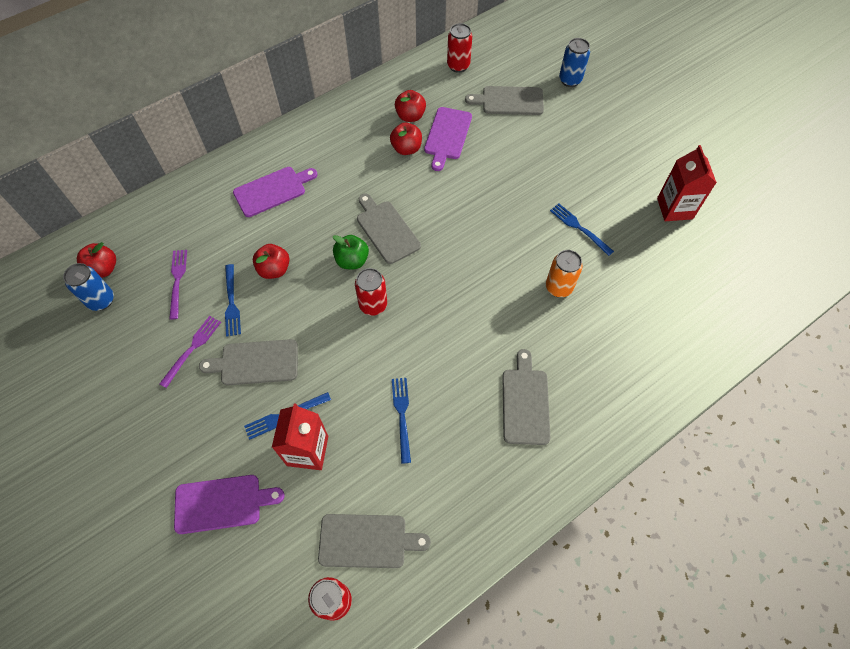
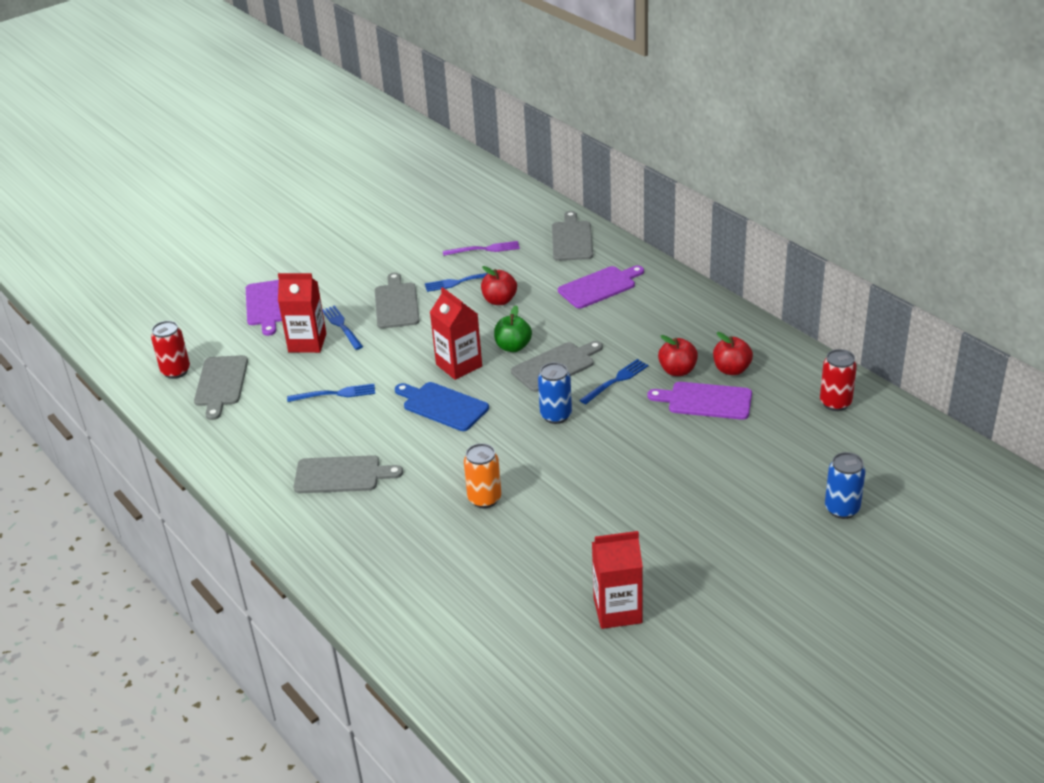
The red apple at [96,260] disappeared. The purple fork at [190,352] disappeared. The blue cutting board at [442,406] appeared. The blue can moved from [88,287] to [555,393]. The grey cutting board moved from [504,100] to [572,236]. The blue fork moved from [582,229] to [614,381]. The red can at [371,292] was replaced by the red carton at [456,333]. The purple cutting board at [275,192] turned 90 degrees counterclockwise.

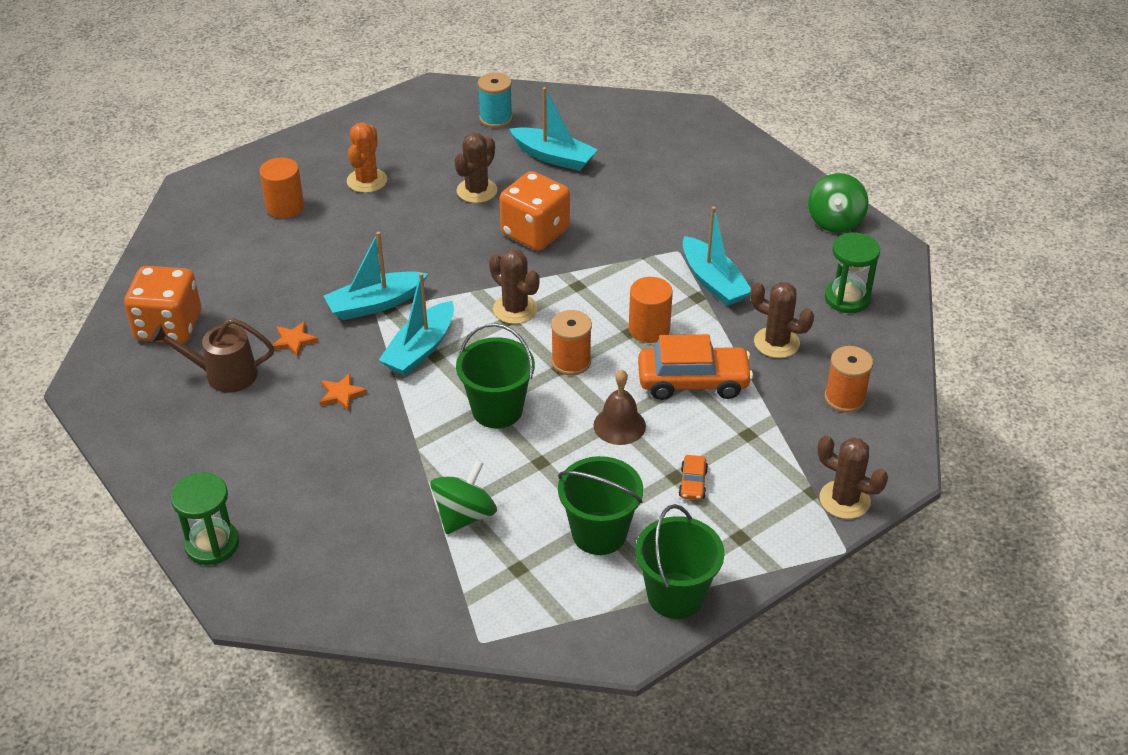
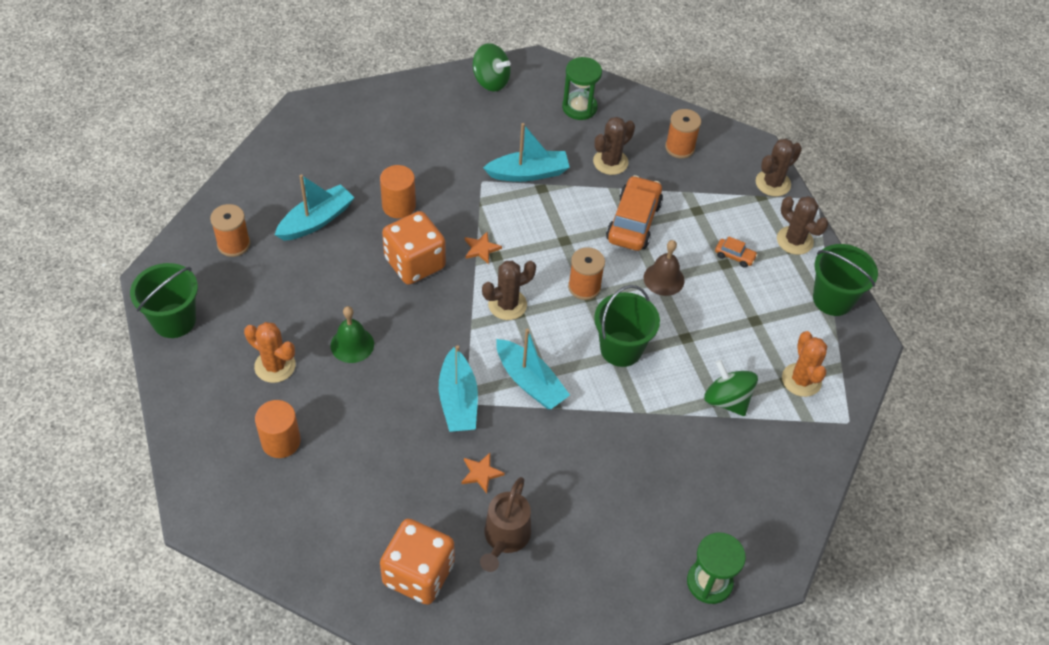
The green bell at [352,334] appeared. The orange cactus at [804,364] appeared. The orange star moved from [343,392] to [483,248]. The brown cactus moved from [476,167] to [803,225]. The green bucket moved from [600,505] to [164,300]. The orange cylinder moved from [651,310] to [398,191]. The turquoise spool at [495,100] became the orange spool at [230,230].

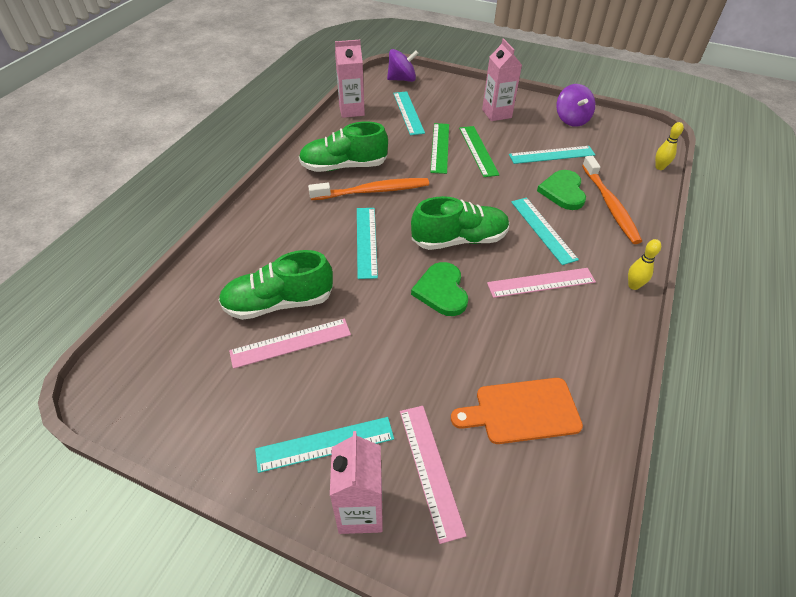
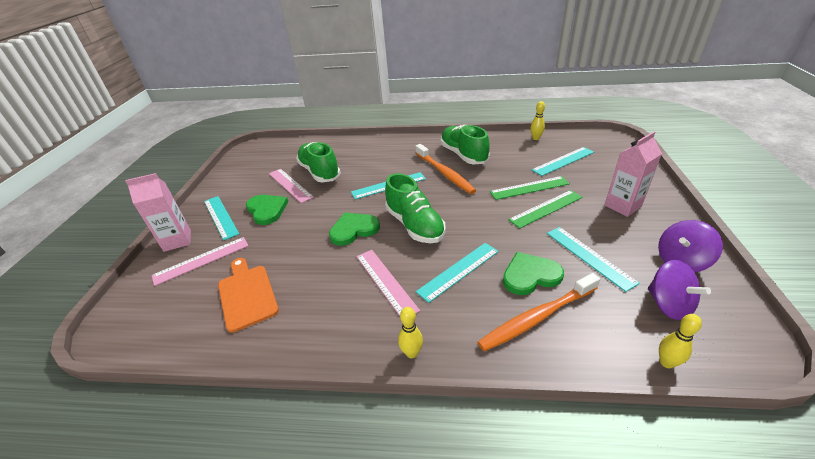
The green heart at [267,210] appeared. The purple spinning top moved from [403,65] to [679,290]. The pink carton at [350,79] was replaced by the yellow bowling pin at [537,120].

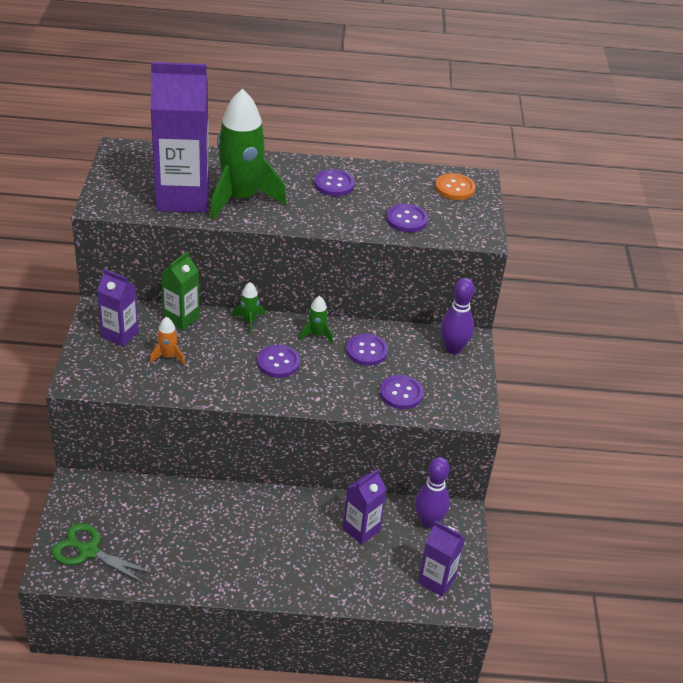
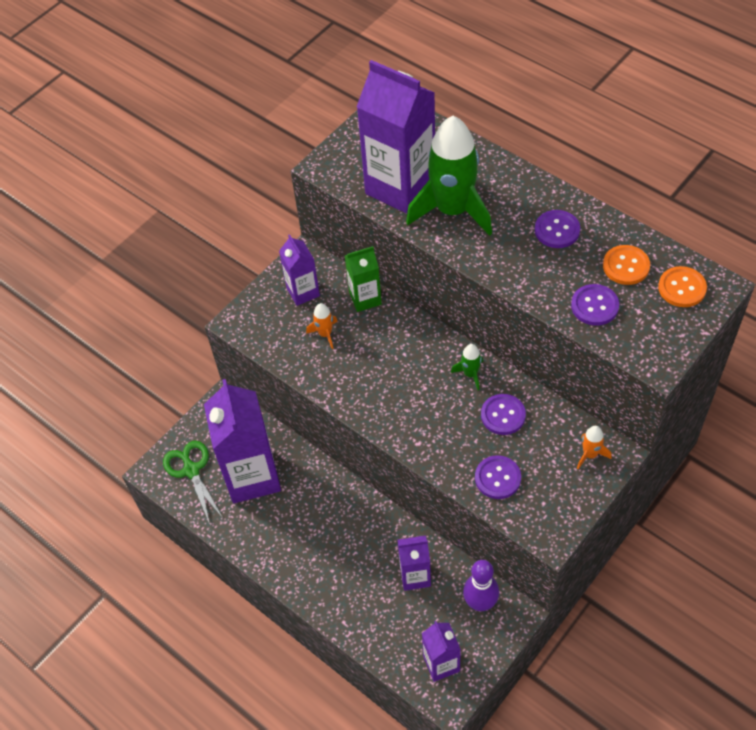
The green rocket at [248,308] disappeared. The purple button at [278,361] disappeared. The purple carton at [242,441] appeared. The orange button at [626,265] appeared. The purple bowling pin at [457,316] was replaced by the orange rocket at [594,447].

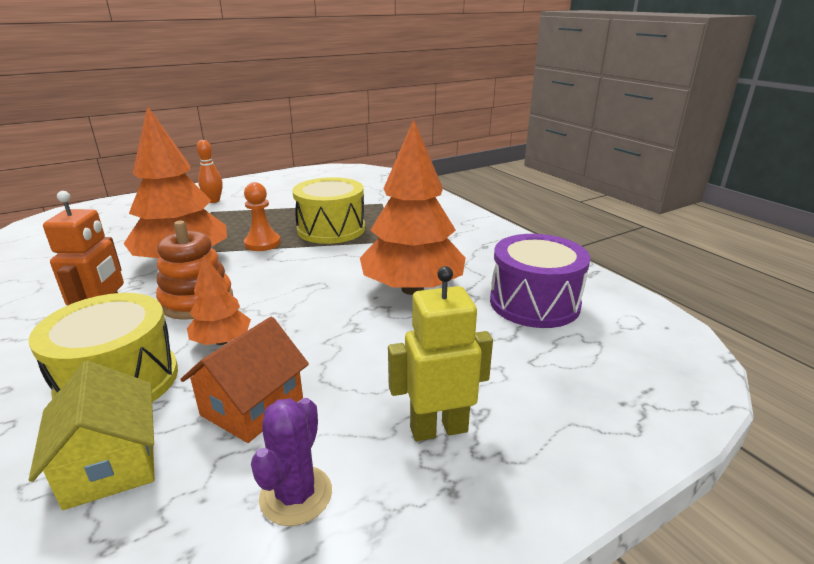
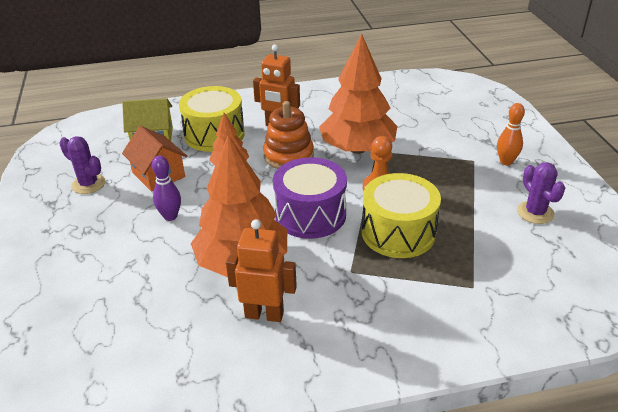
The yellow robot at [440,353] disappeared. The purple bowling pin at [166,188] appeared. The orange robot at [261,270] appeared. The purple cactus at [541,193] appeared. The purple drum moved from [540,281] to [310,198].

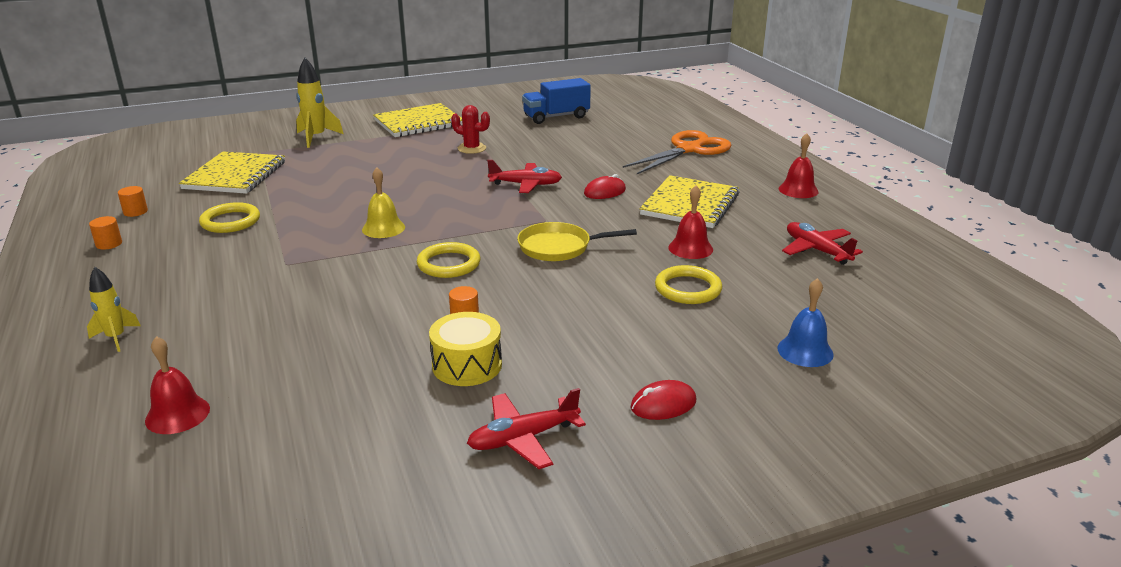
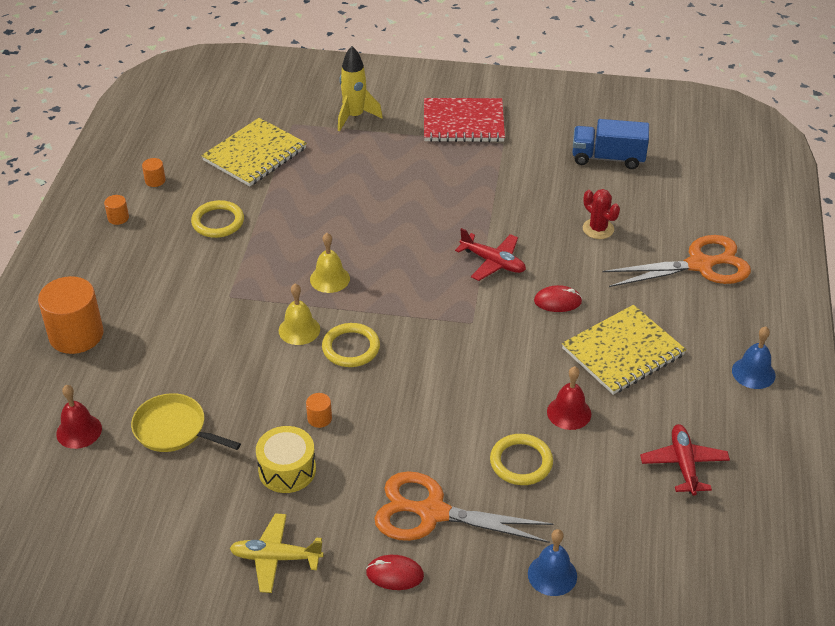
The yellow bell at [299,314] appeared. The orange scissors at [463,507] appeared. The red cactus moved from [470,129] to [601,214]. The yellow pan moved from [577,241] to [186,422]. The yellow rocket at [114,309] was replaced by the orange cylinder at [71,315]. The yellow notebook at [417,120] became the red notebook at [464,120]. The red plane at [526,428] became the yellow plane at [277,553]. The red bell at [799,165] became the blue bell at [754,358].

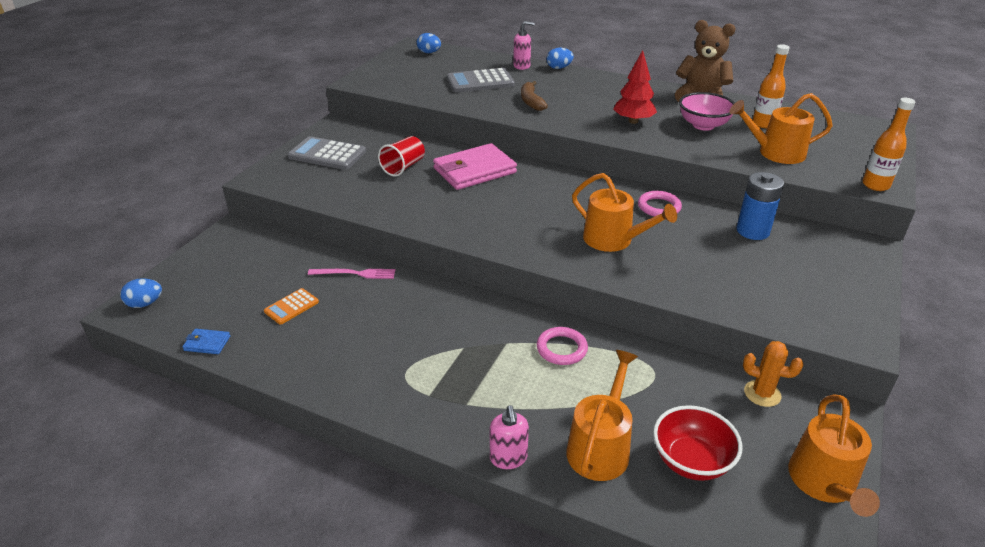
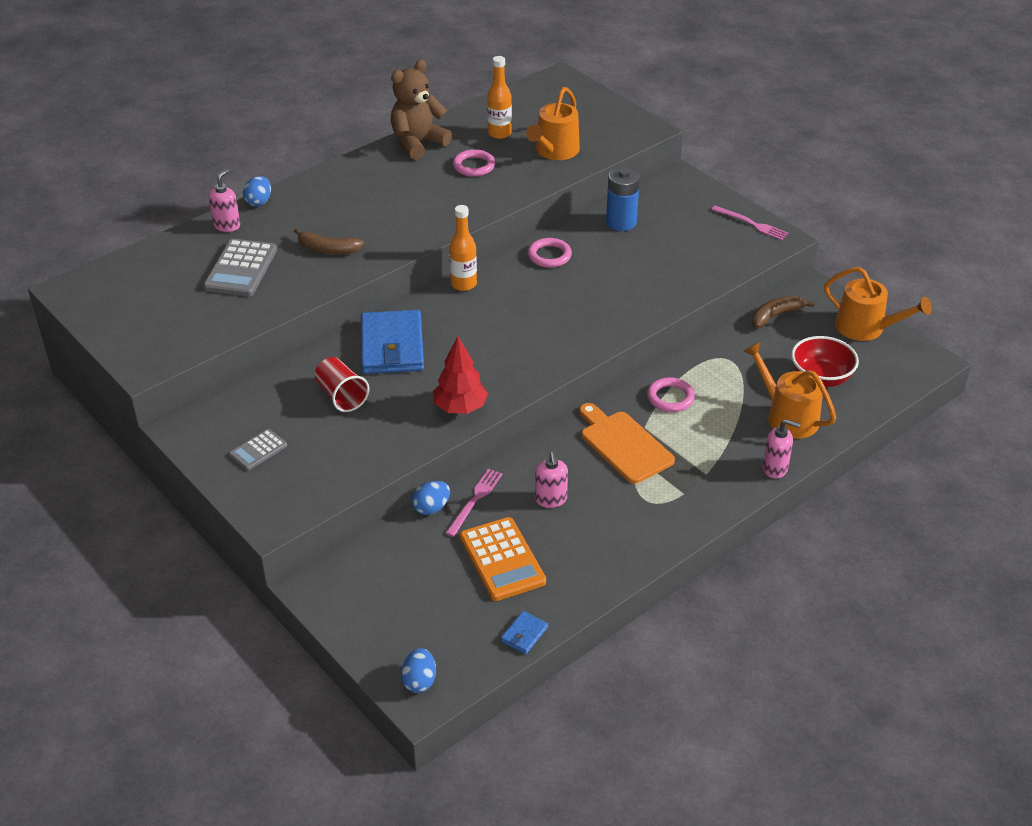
The orange watering can at [624,212] disappeared. The pink soap dispenser at [551,480] appeared. The orange cutting board at [627,443] appeared. The pink fork at [750,223] appeared. The blue egg moved from [429,43] to [431,498]. The red tree moved from [635,87] to [460,375]. The orange bottle moved from [889,144] to [463,248]. The pink bowl at [707,111] was replaced by the pink ring at [474,163]. The orange cactus at [773,374] was replaced by the brown banana at [783,312]. The pink wallet at [475,166] became the blue wallet at [392,342]. The orange calculator at [291,306] changed to 1.78 times the size. The grey calculator at [327,153] changed to 0.56 times the size.

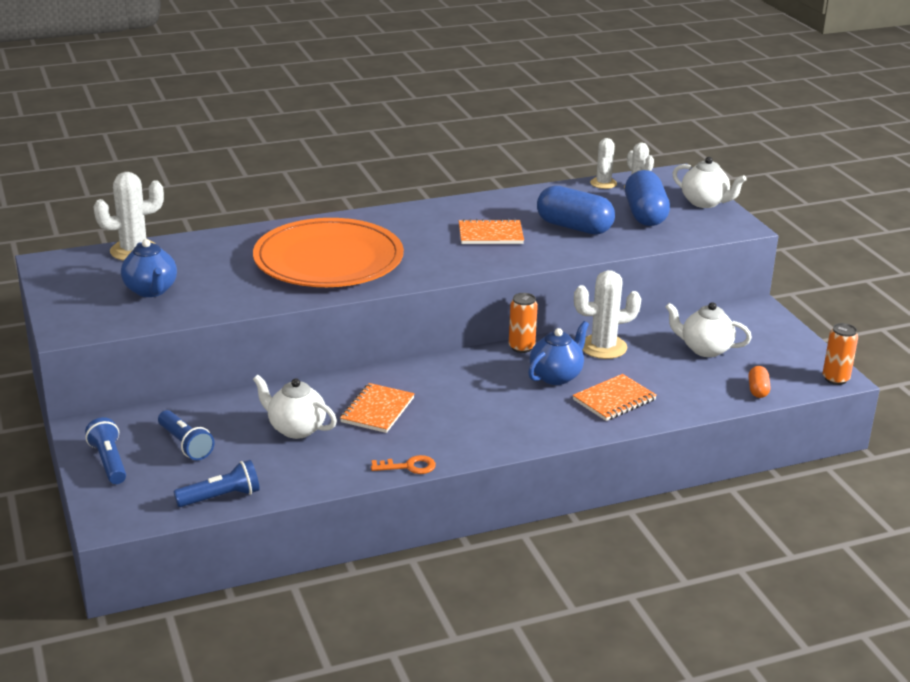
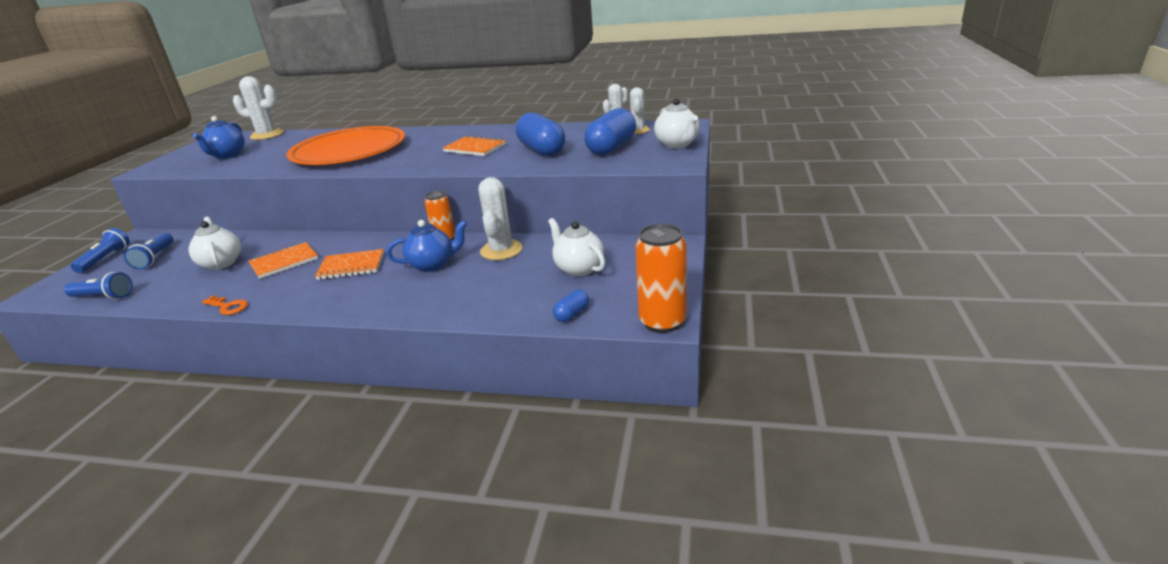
The orange notebook moved from [615,397] to [349,264]. The orange capsule at [760,382] became the blue capsule at [571,306]. The white cactus at [607,314] turned 75 degrees clockwise. The orange can at [840,354] changed to 1.54 times the size.

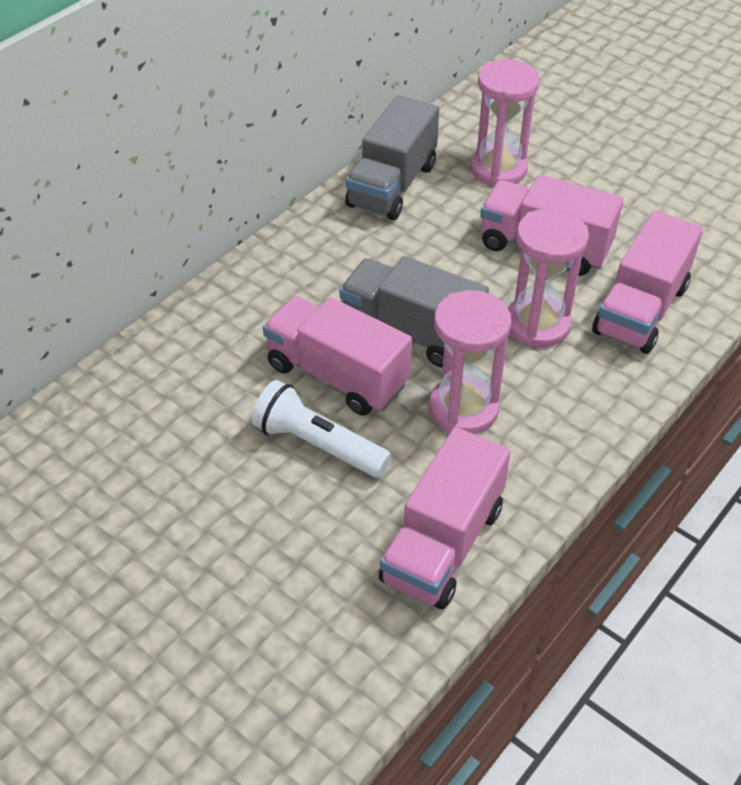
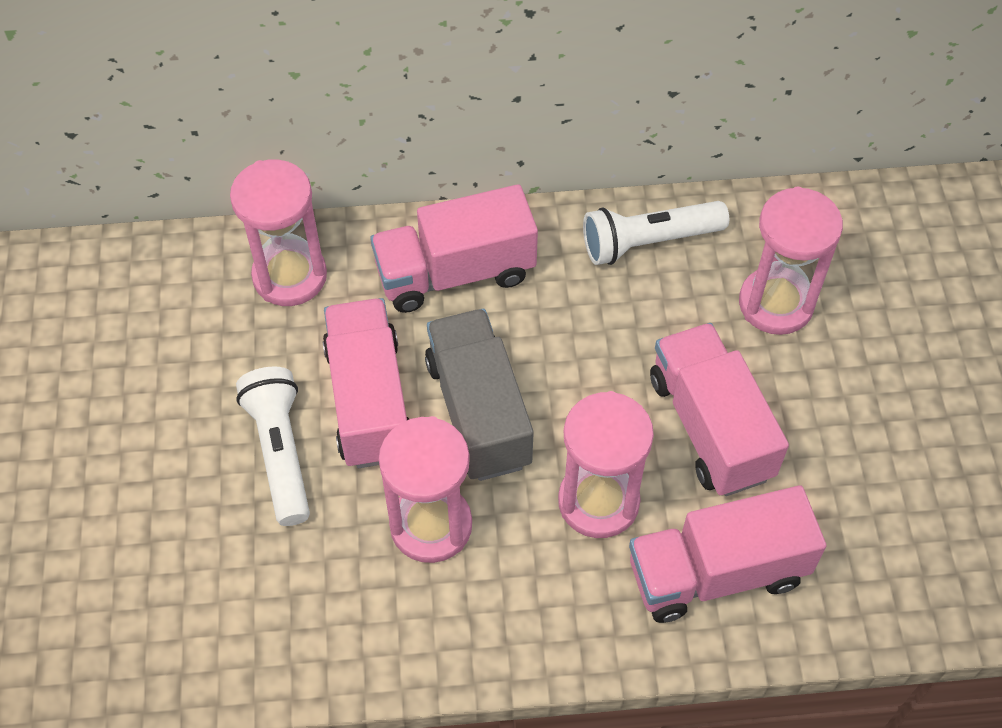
The pink hourglass at [278,233] appeared. The pink truck moved from [445,518] to [454,248]. The grey truck at [392,157] was replaced by the white flashlight at [656,233].

